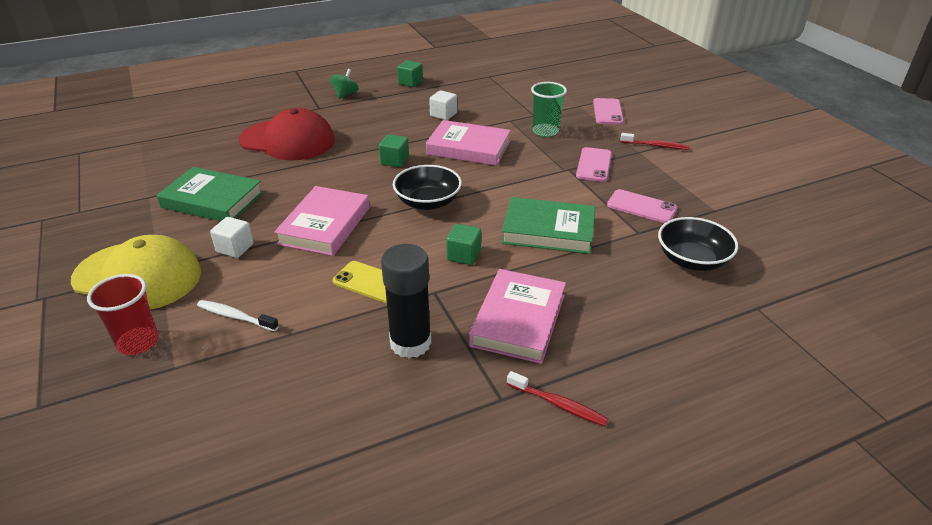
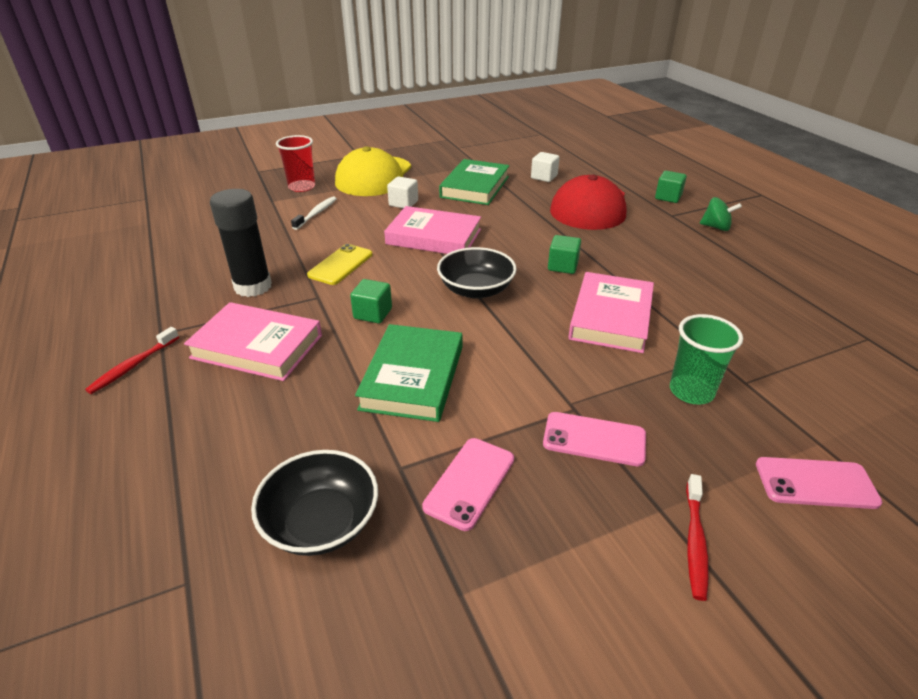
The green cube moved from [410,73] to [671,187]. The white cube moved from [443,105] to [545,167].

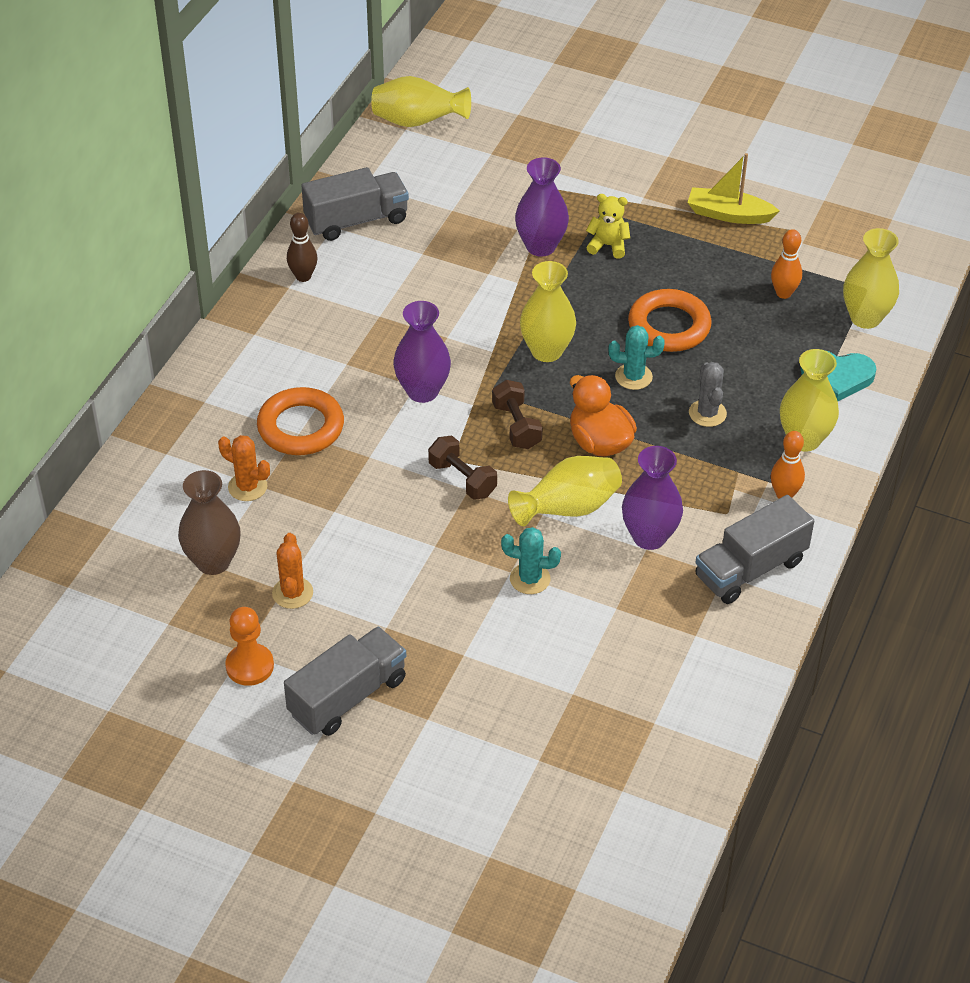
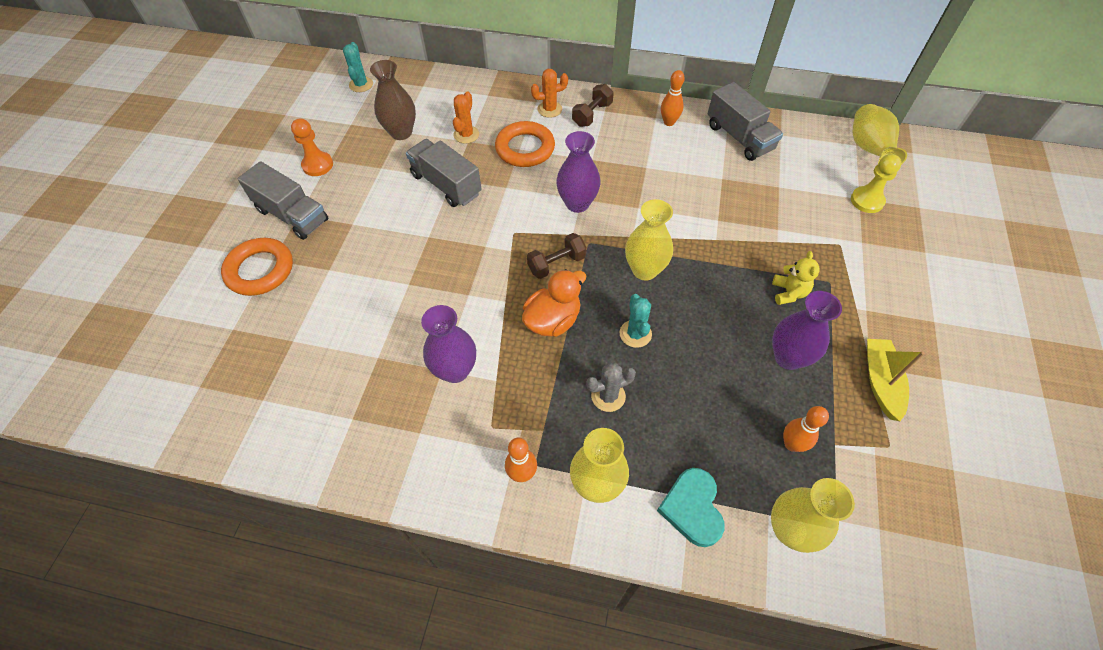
The yellow vase at [565,491] disappeared. The yellow pawn at [876,183] appeared. The orange cactus moved from [292,571] to [549,93]. The brown dumbbell moved from [462,468] to [593,105]. The turquoise cactus moved from [531,560] to [358,67]. The purple vase moved from [542,207] to [807,330]. The orange ring moved from [670,320] to [257,267]. The grey truck moved from [754,549] to [444,173]. The brown bowling pin at [302,247] became the orange bowling pin at [673,98].

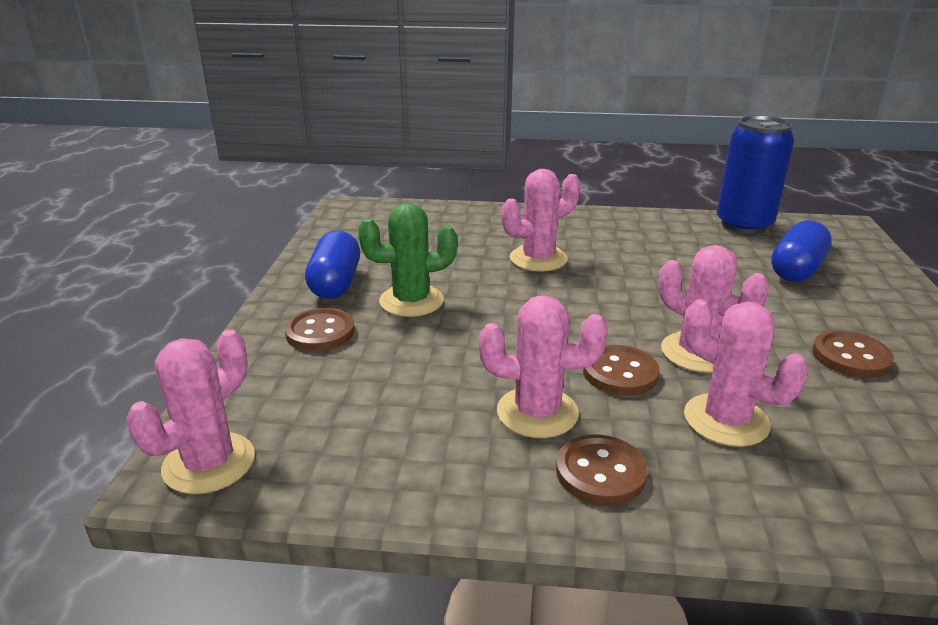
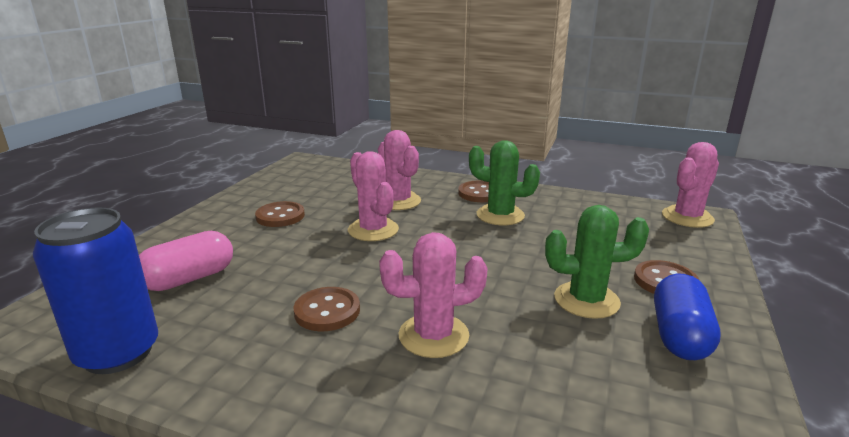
The brown button moved from [621,370] to [327,309]. The pink cactus at [543,366] became the green cactus at [504,183]. The blue capsule at [801,251] became the pink capsule at [186,261].

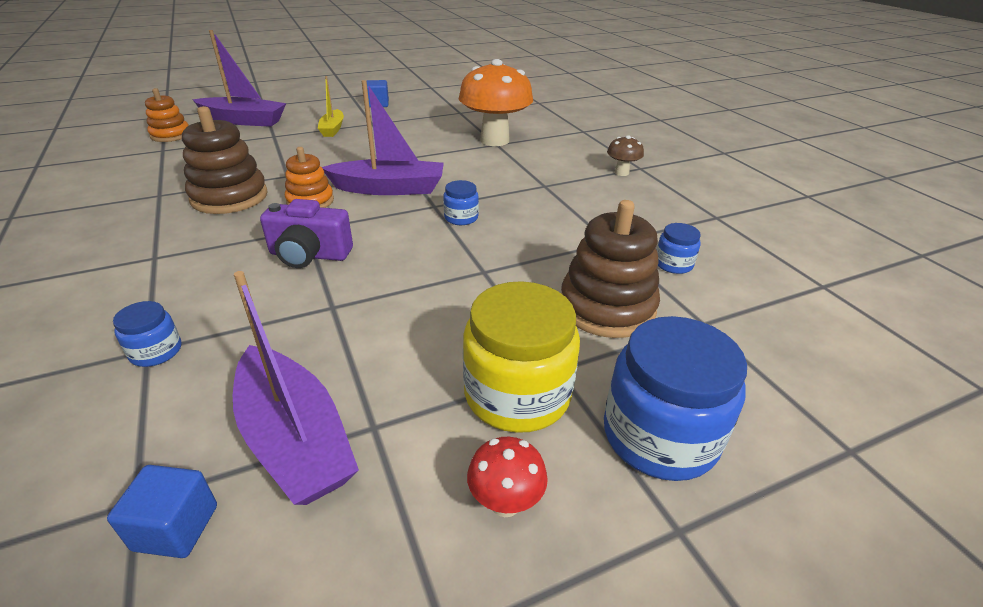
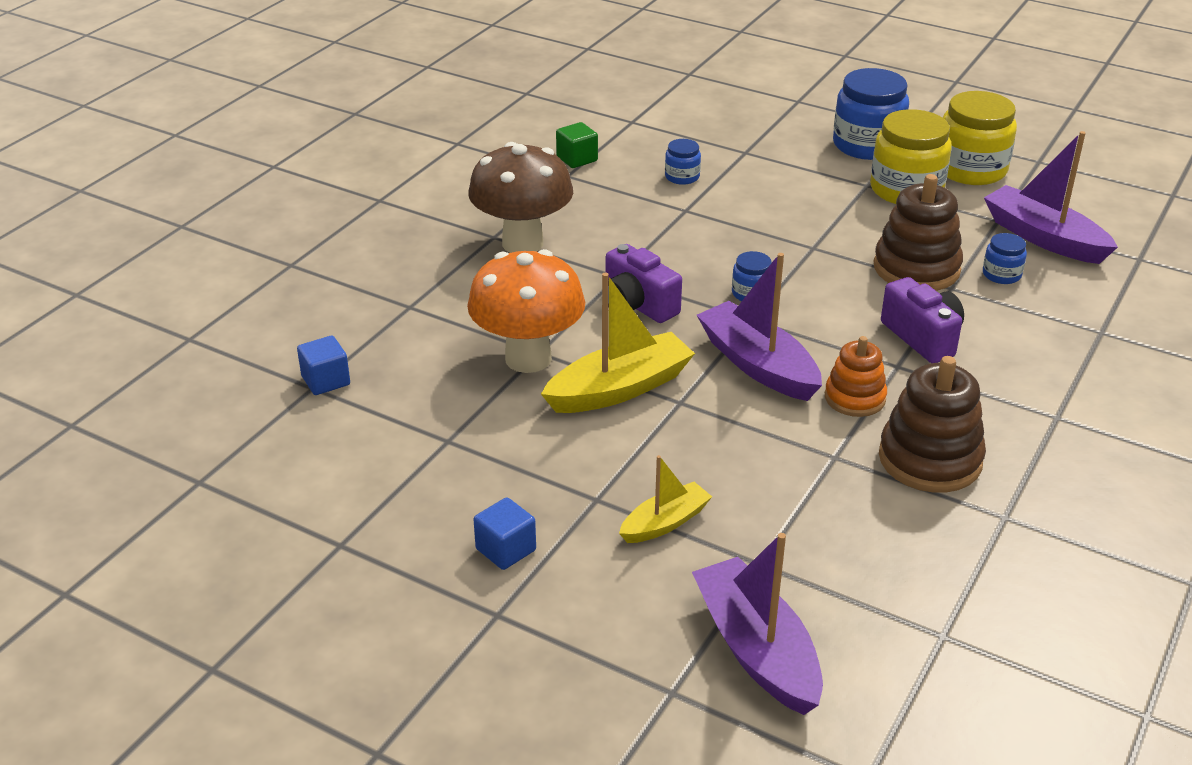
The orange stacking toy at [167,115] disappeared. The yellow boat at [618,343] appeared. The green cube at [577,145] appeared. The purple camera at [644,283] appeared. The blue cube moved from [162,511] to [323,365]. The blue jar moved from [147,334] to [1005,258]. The brown stacking toy moved from [610,269] to [918,232]. The red mushroom at [507,477] was replaced by the yellow jar at [980,138]. The purple boat at [296,388] turned 60 degrees counterclockwise. The brown mushroom at [625,155] changed to 2.24 times the size.

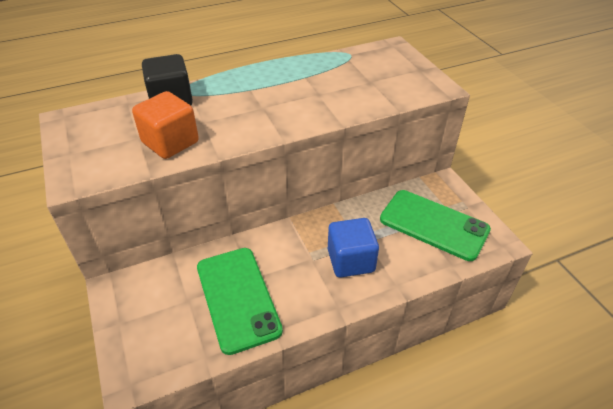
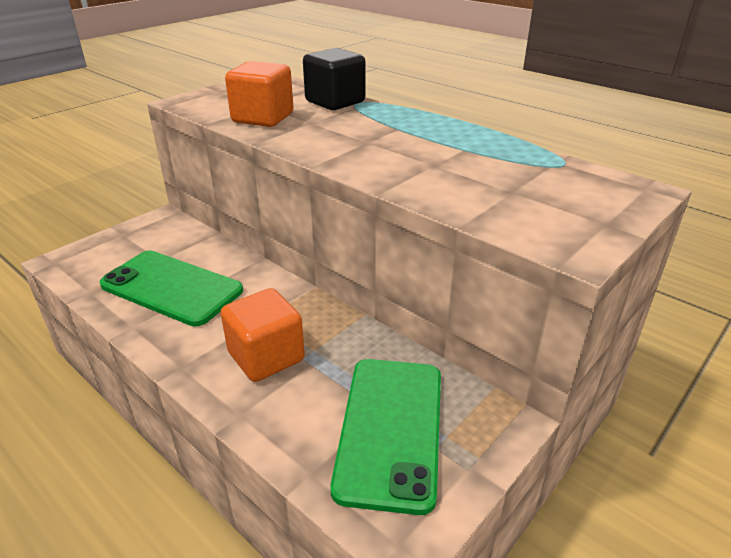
The blue cube at [353,247] became the orange cube at [263,335]. The green phone at [240,301] turned 75 degrees clockwise.

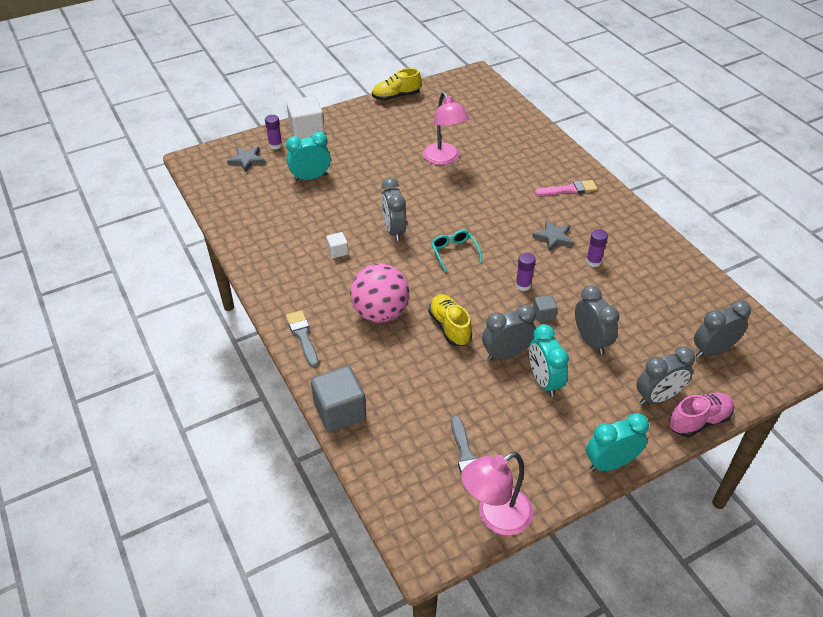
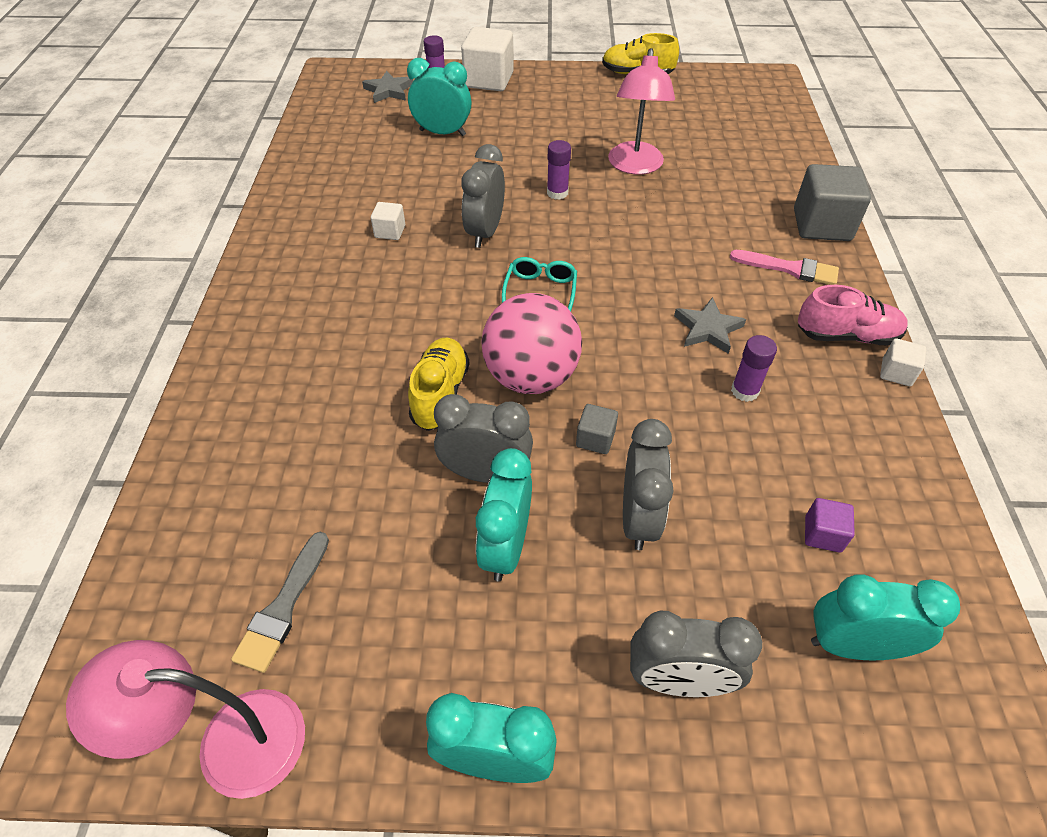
The grey brush at [302,339] disappeared. The purple cube at [830,525] appeared. The white cube at [903,362] appeared. The grey cube moved from [338,399] to [832,202]. The pink ball moved from [379,293] to [531,343]. The purple glue stick moved from [525,272] to [559,170]. The pink shoe moved from [701,415] to [853,315]. The grey clock at [722,329] became the turquoise clock at [885,617].

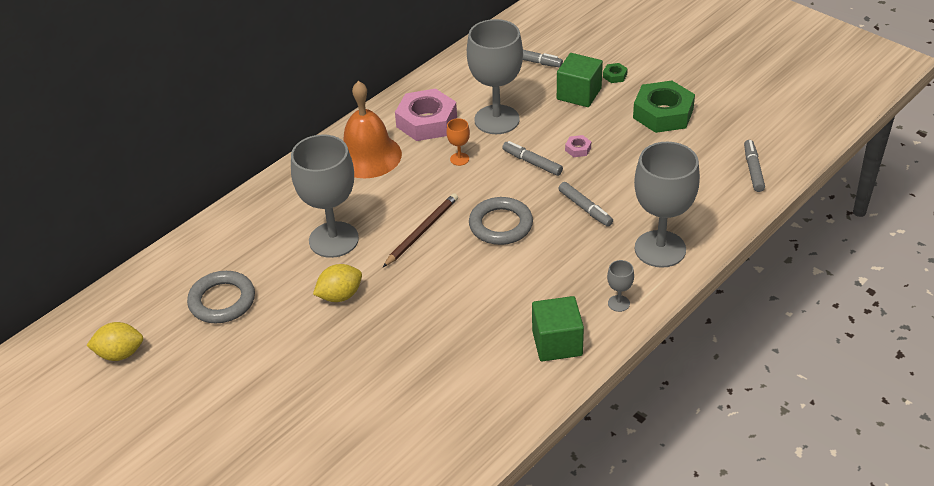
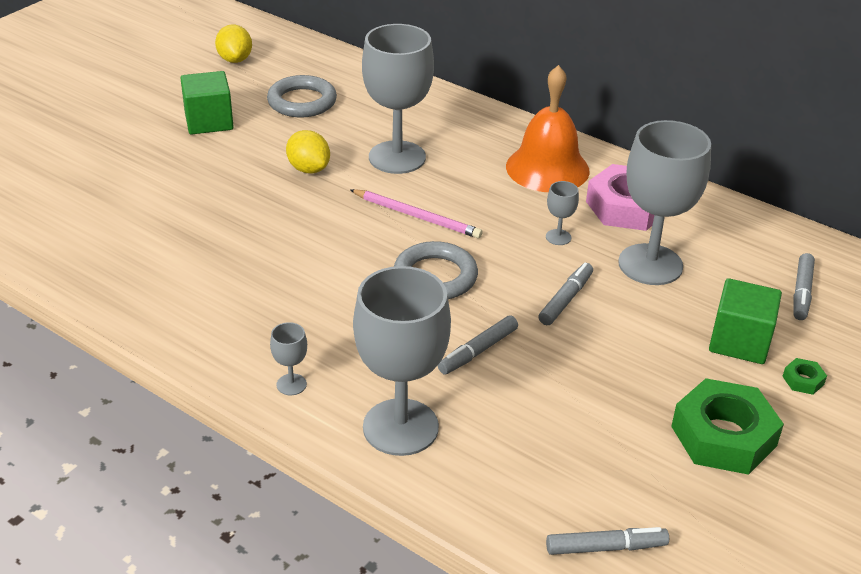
The pink nut at [578,146] disappeared. The green cube moved from [558,328] to [207,103]. The brown pencil at [420,230] became the pink pencil at [416,213]. The orange goblet at [458,142] became the grey goblet at [562,213].

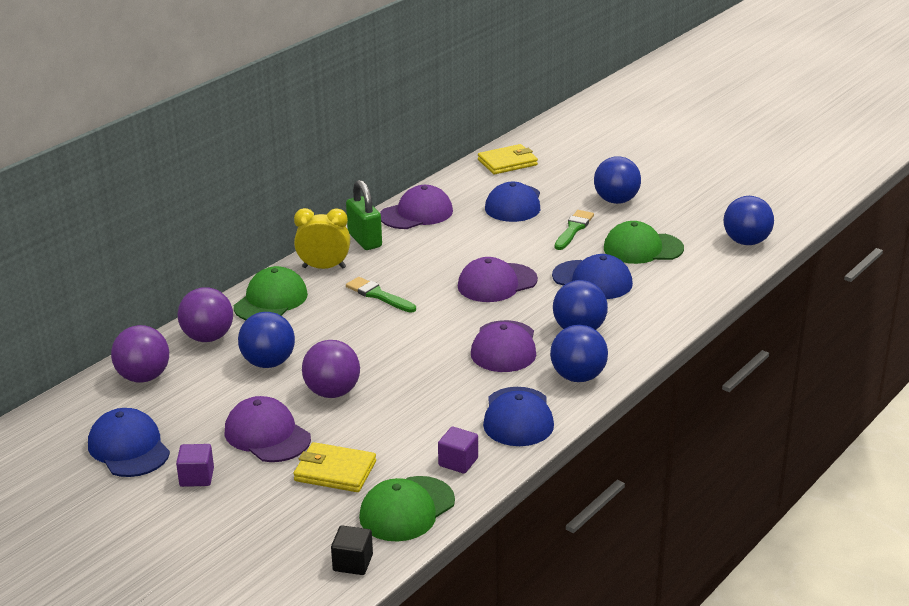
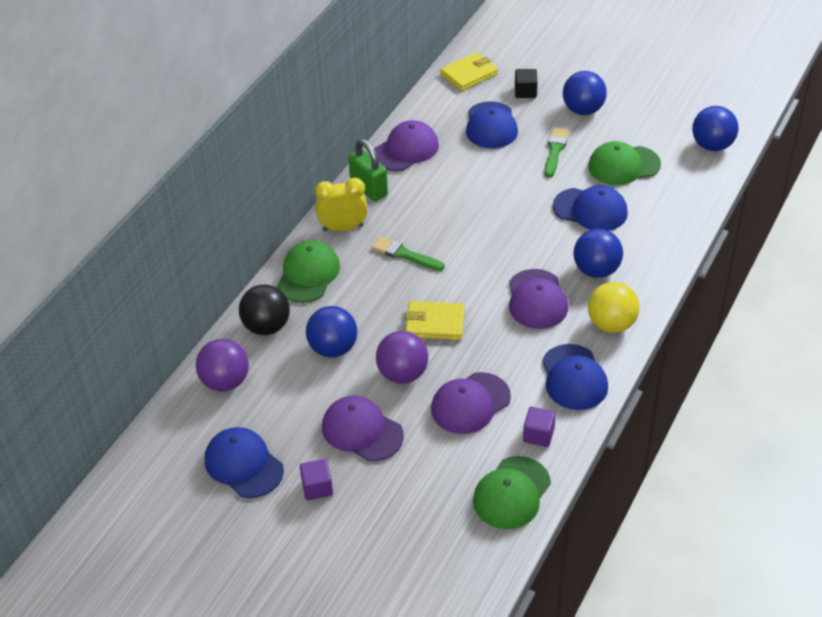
The yellow wallet moved from [334,467] to [435,320]. The black cube moved from [352,550] to [526,83]. The purple cap moved from [498,279] to [471,403]. The purple ball at [205,314] became the black ball at [264,309]. The blue ball at [579,353] became the yellow ball at [614,307].

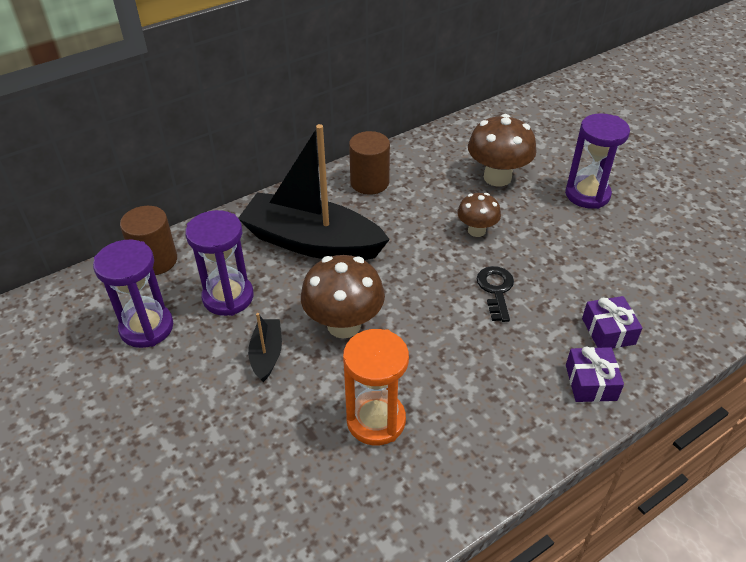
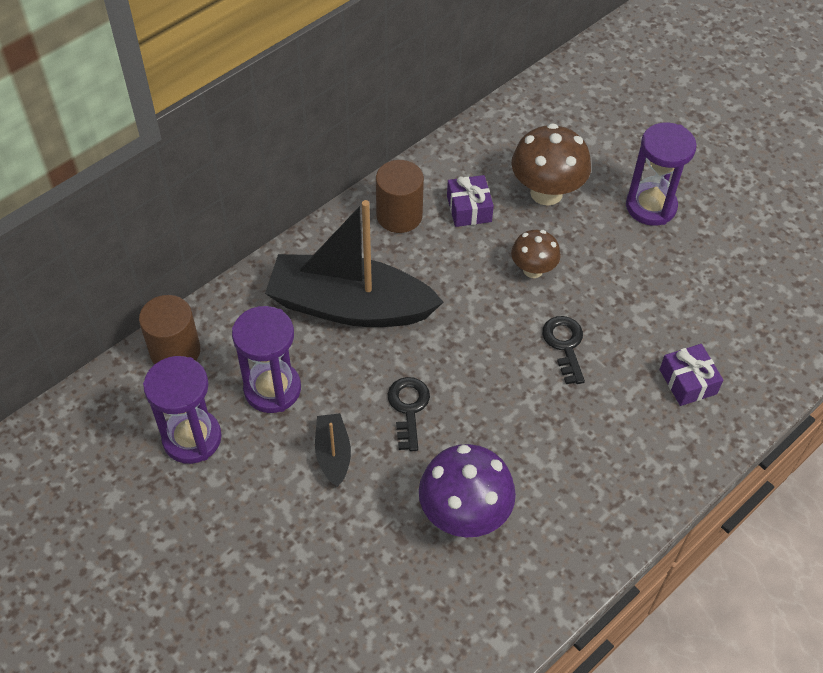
The purple gift moved from [595,374] to [470,201]. The brown mushroom at [343,297] was replaced by the black key at [409,414]. The orange hourglass at [376,387] was replaced by the purple mushroom at [467,491].

